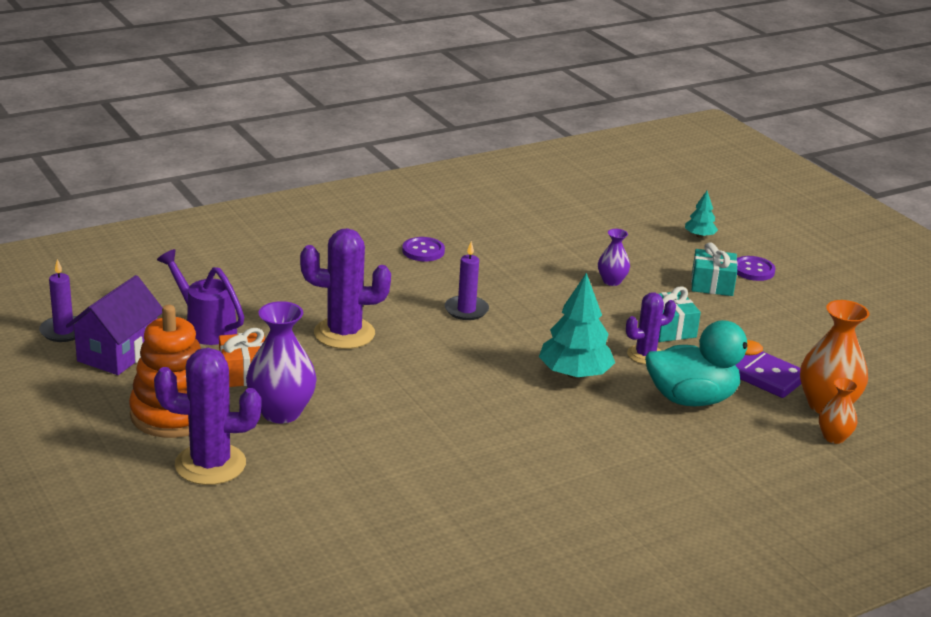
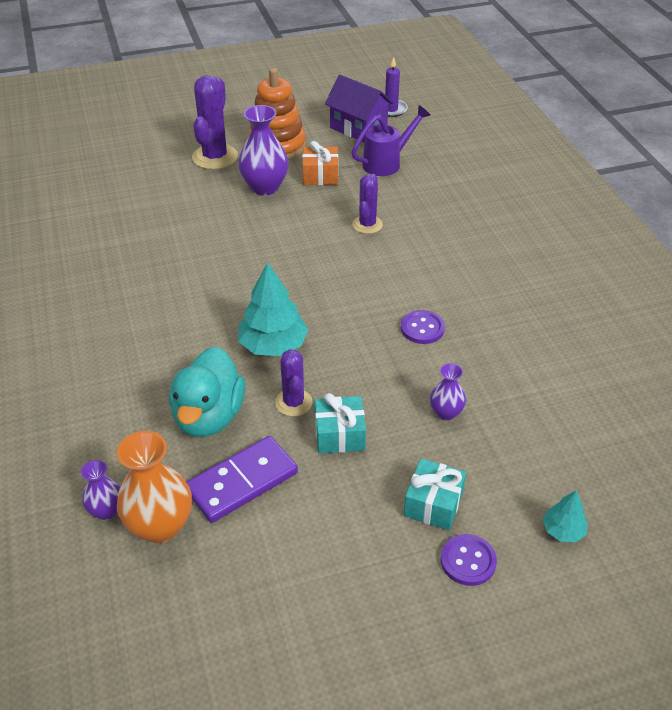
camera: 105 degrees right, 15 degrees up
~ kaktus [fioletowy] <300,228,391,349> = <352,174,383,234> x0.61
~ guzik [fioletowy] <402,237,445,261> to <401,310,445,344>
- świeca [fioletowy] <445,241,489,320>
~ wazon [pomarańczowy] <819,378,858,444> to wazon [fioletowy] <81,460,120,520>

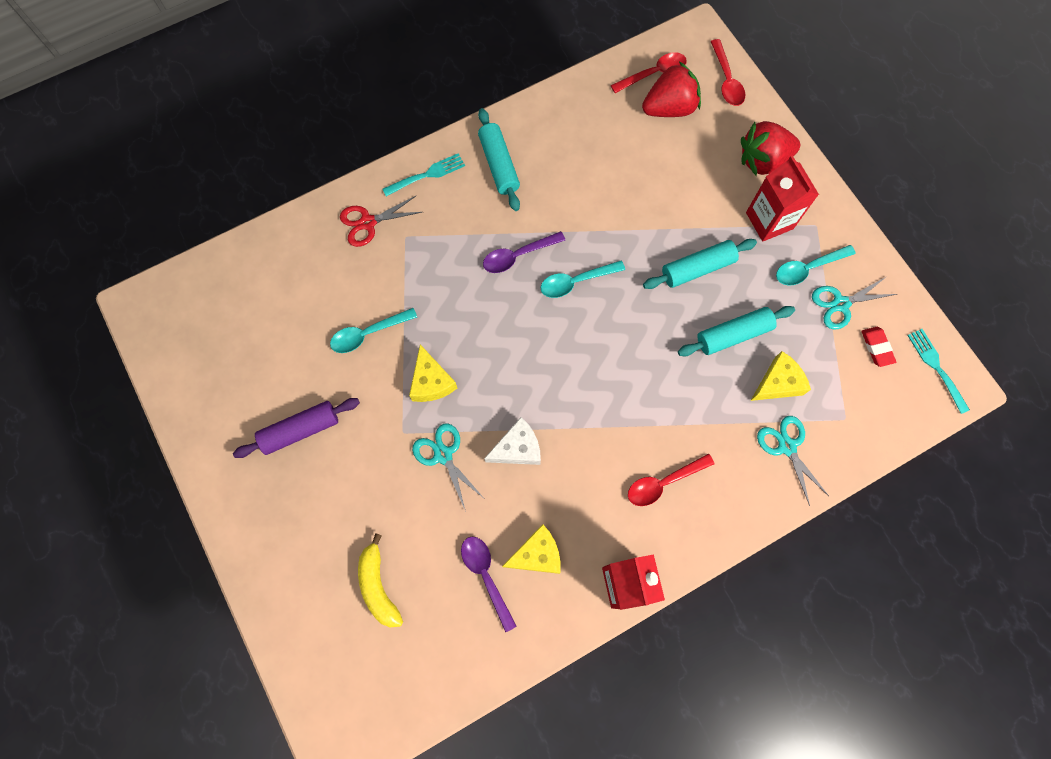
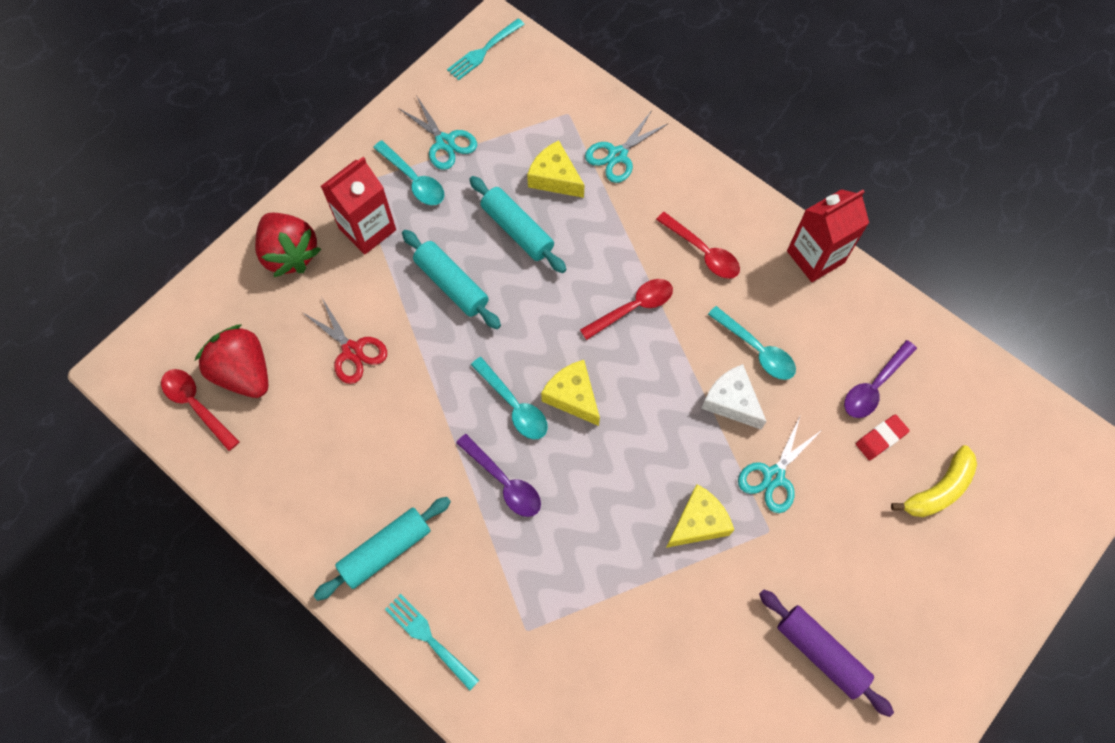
camera: 110 degrees left, 5 degrees down
~ łyżka [czerwony] <710,39,745,106> to <580,279,673,340>
~ nożyczki [czerwony] <340,195,422,247> to <302,298,387,384>
~ łyżka [turkusowy] <330,308,417,353> to <708,306,796,380>
~ gumka do mazania [czerwony] <862,327,896,367> to <856,414,910,460>
~ ser [żółty] <502,524,561,574> to <541,360,600,426>

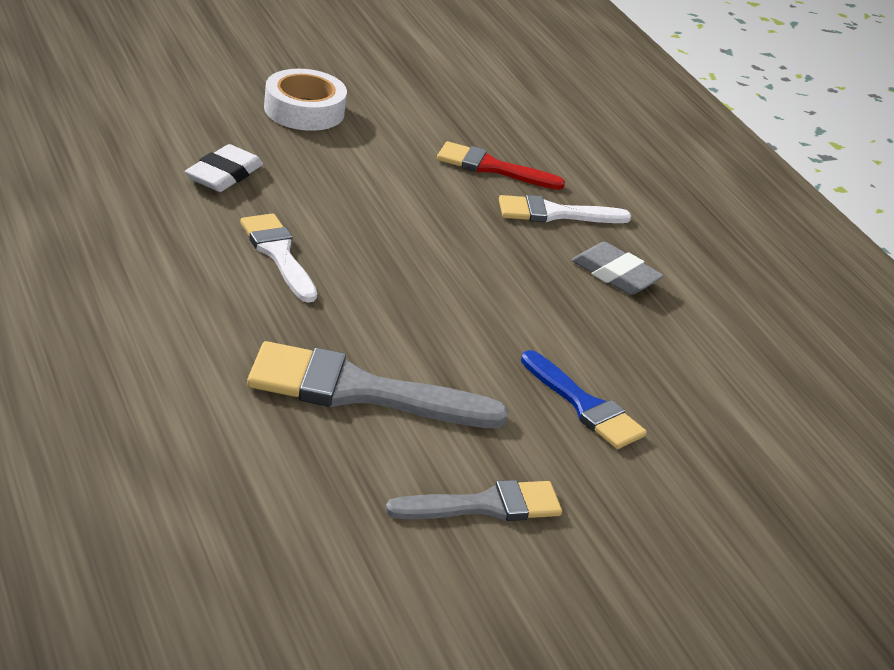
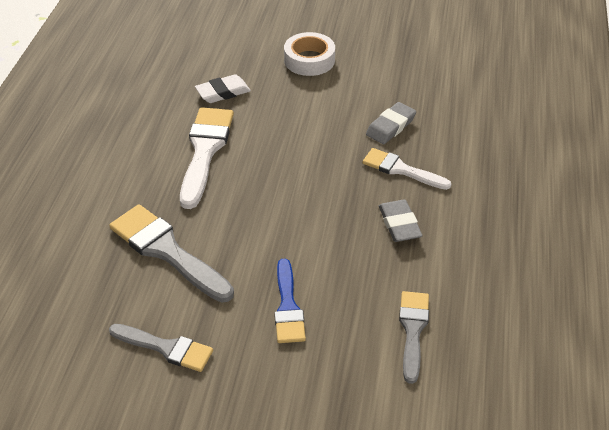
camera: 40 degrees right, 10 degrees up
~ pędzel [czerwony] <437,141,565,190> to gumka do mazania [szary] <366,102,416,144>
~ pędzel [biały] <240,213,317,302> = <180,107,234,209> x1.58
+ pędzel [szary] <399,291,429,384>

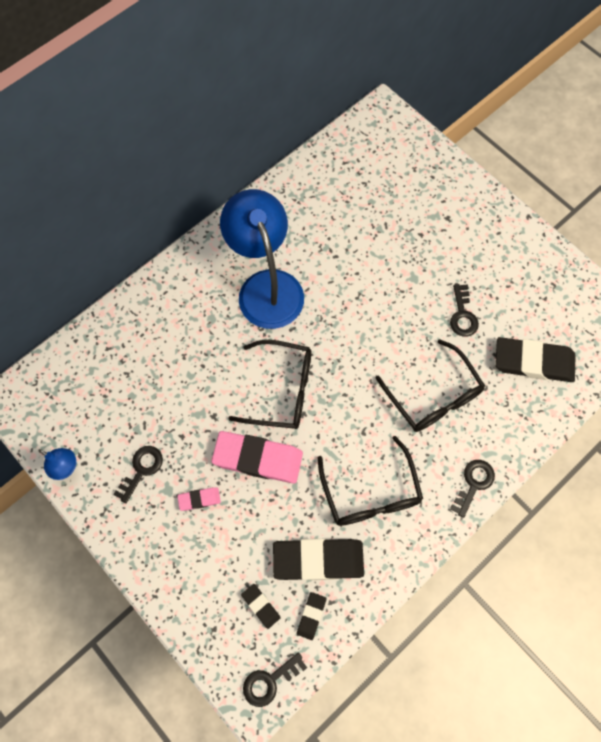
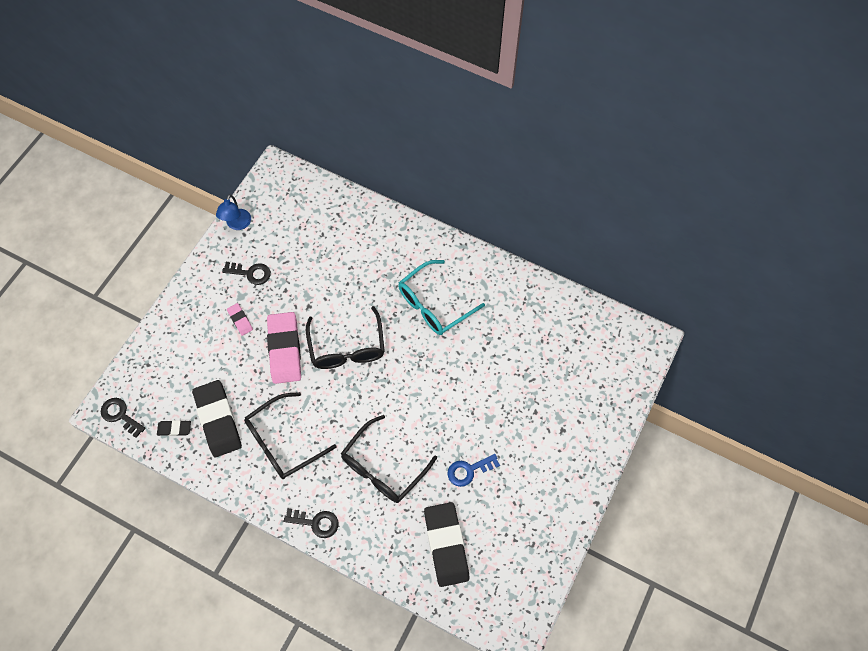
camera: 70 degrees right, 5 degrees down
~ lampka [niebieski] <220,189,304,329> to okulary [turkusowy] <398,260,485,335>
~ klucz [czarny] <450,284,479,337> to klucz [niebieski] <448,454,500,487>
- gumka do mazania [czarny] <241,584,281,629>

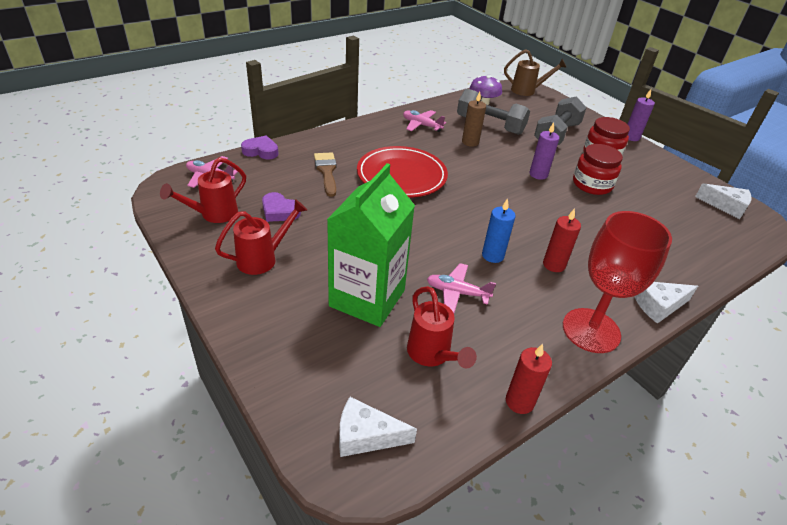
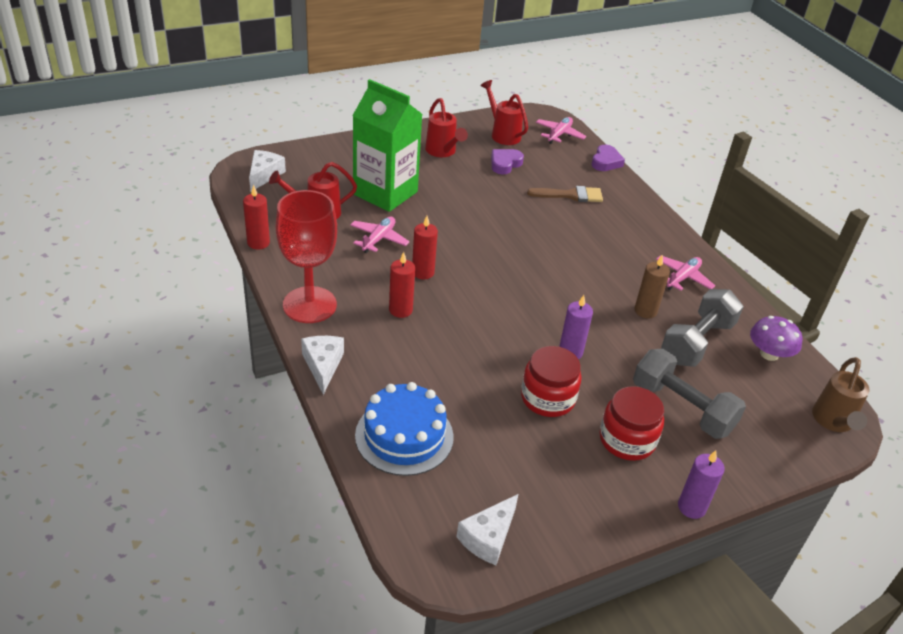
camera: 100 degrees right, 0 degrees up
- talerz [czerwony] <357,146,448,198>
~ świeca [niebieski] <482,198,516,263> to świeca [czerwony] <412,216,438,279>
+ tort [niebieski] <355,382,454,476>

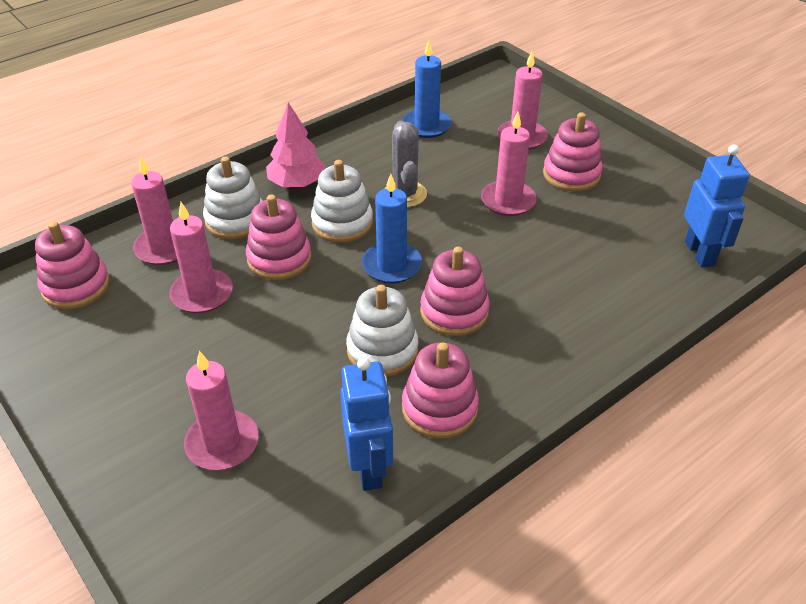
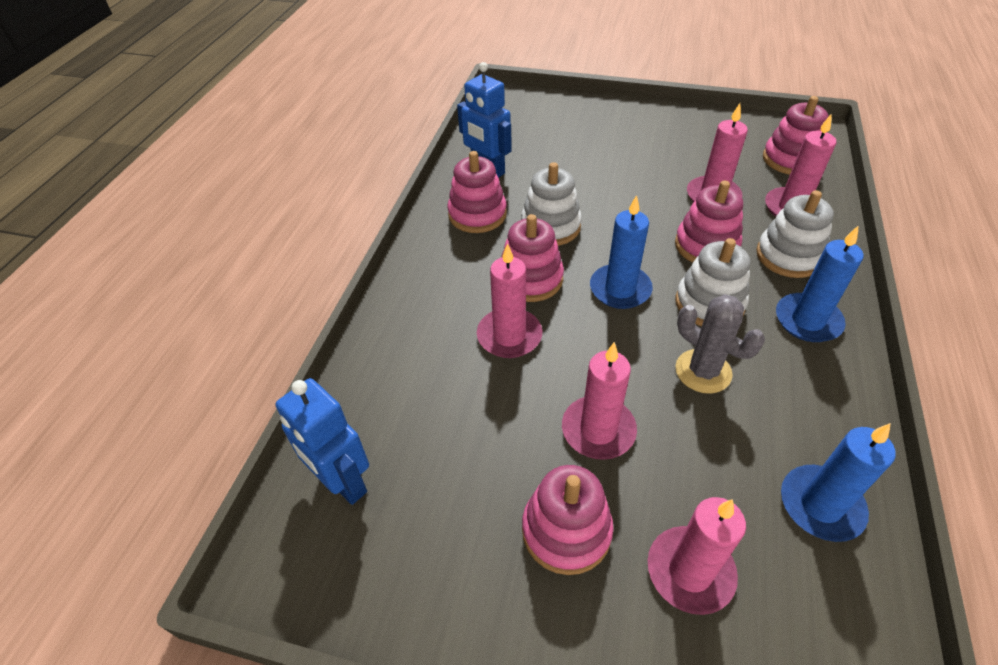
camera: 145 degrees right, 5 degrees up
~ drzewko [różowy] <266,102,326,188> to świeca [niebieski] <776,226,864,342>
~ świeca [różowy] <184,351,259,470> to <477,243,542,358>

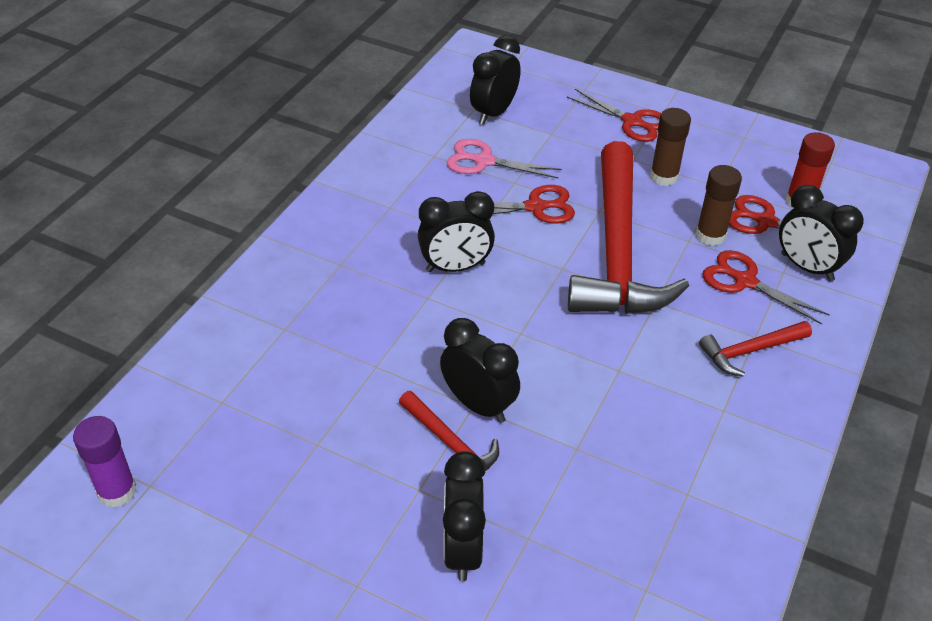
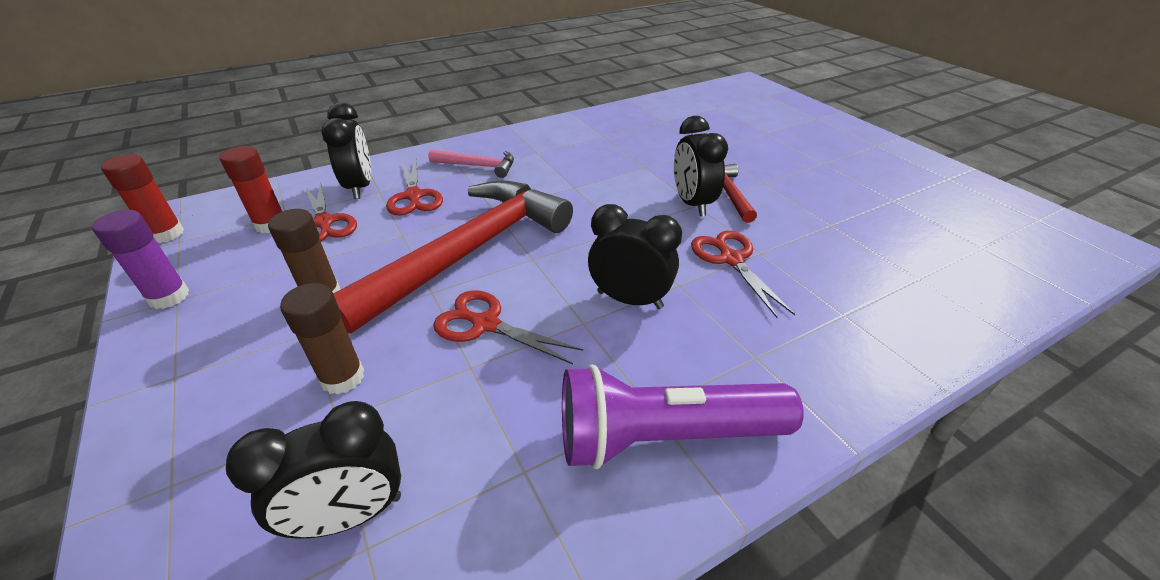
camera: 145 degrees left, 5 degrees down
~ nożyczki [czerwony] <567,89,661,142> to <691,231,795,318>
- nożyczki [różowy] <447,139,562,178>
~ klej w sztyfcie [brązowy] <695,165,742,246> to <280,283,364,395>
~ młotek [czerwony] <699,321,812,377> to młotek [różowy] <428,149,514,178>
~ klej w sztyfcie [fioletowy] <73,416,137,508> to <92,210,189,309>
- budzik [czarny] <443,451,486,581>
+ klej w sztyfcie [czerwony] <101,154,184,243>
+ latarka [fioletowy] <562,364,804,469>

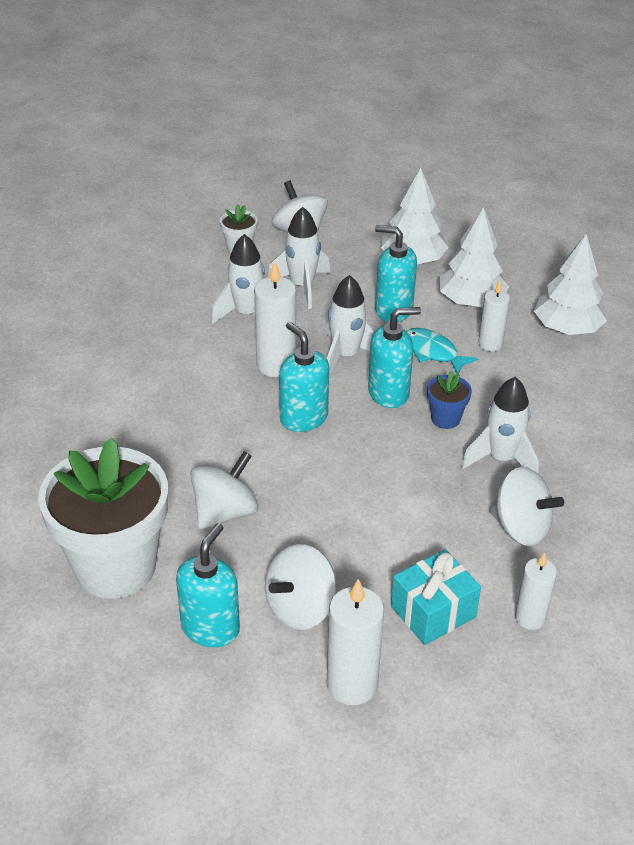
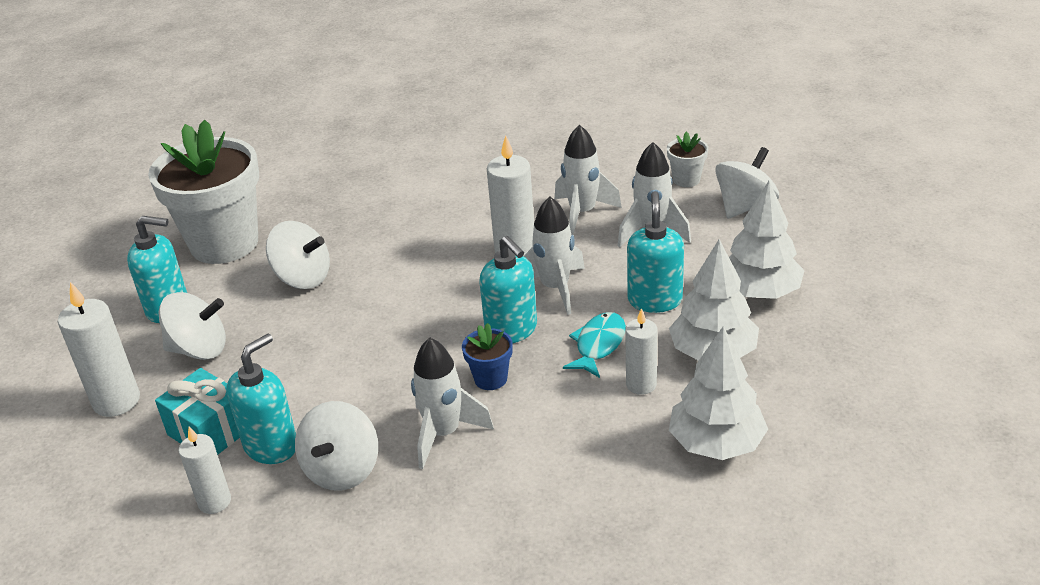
camera: 75 degrees right, 5 degrees down
~ dozownik mydła [turkusowy] <279,322,329,432> to <226,334,296,464>
~ bączek [biały] <265,544,337,630> = <158,292,226,360> 150 degrees clockwise

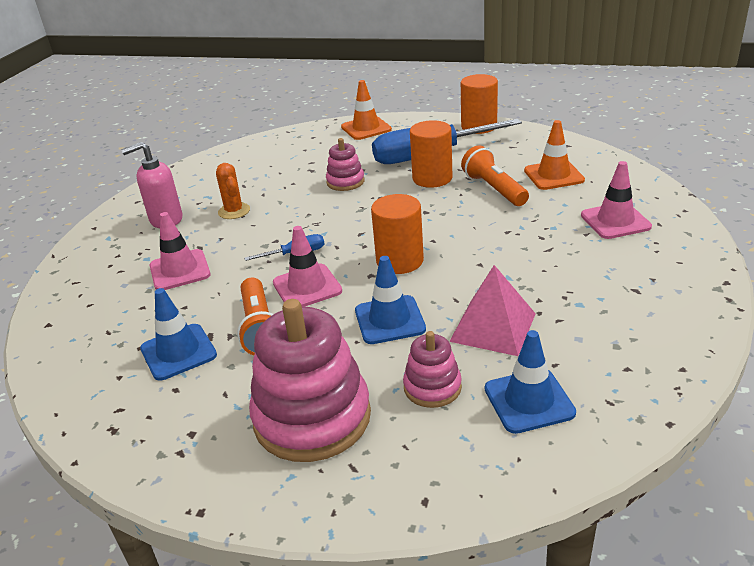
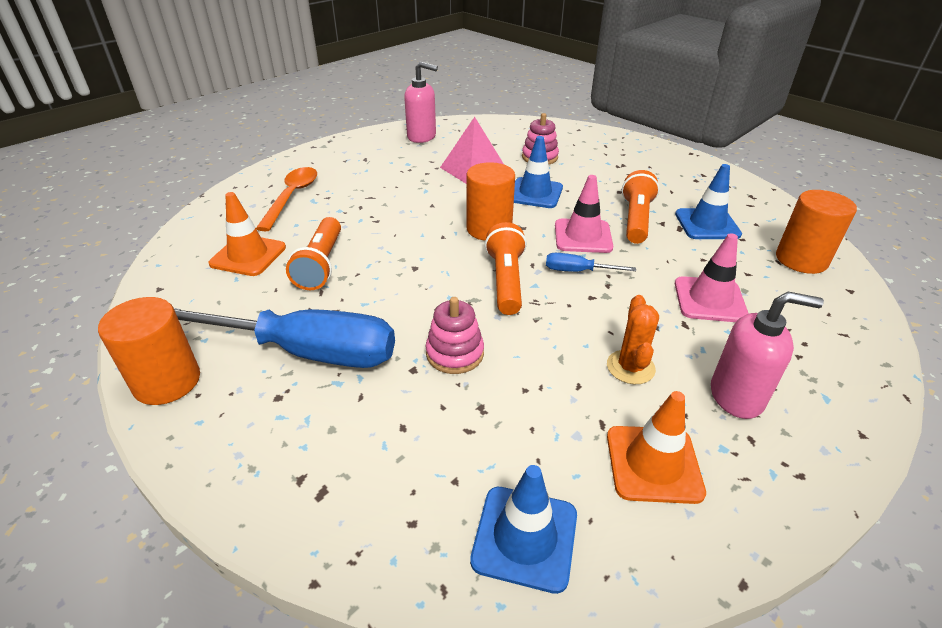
camera: 155 degrees left, 5 degrees up
~ pachołek [pomarańczowy] <341,80,392,140> to <607,391,706,504>
~ walec [pomarańczowy] <410,120,453,188> to <776,190,857,274>
~ pachołek [różowy] <581,161,652,239> to łyżka [pomarańczowy] <256,167,317,231>
- zabawka nakładanka [różowy] <249,299,371,462>
~ pachołek [niebieski] <485,330,576,434> to <470,465,577,594>
+ dozownik mydła [różowy] <404,61,438,143>
+ latarka [pomarańczowy] <485,222,527,315>

